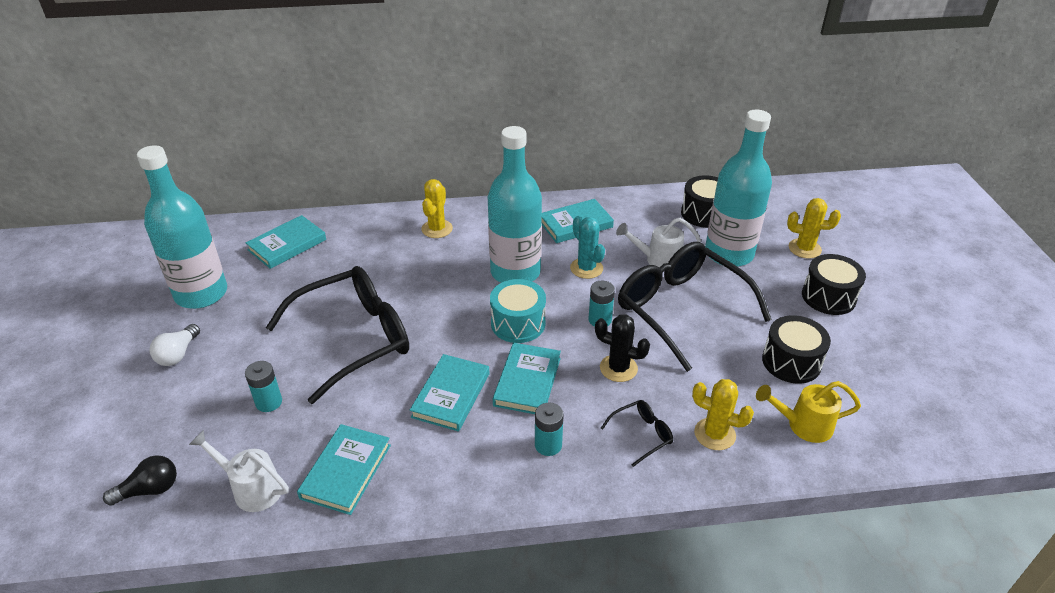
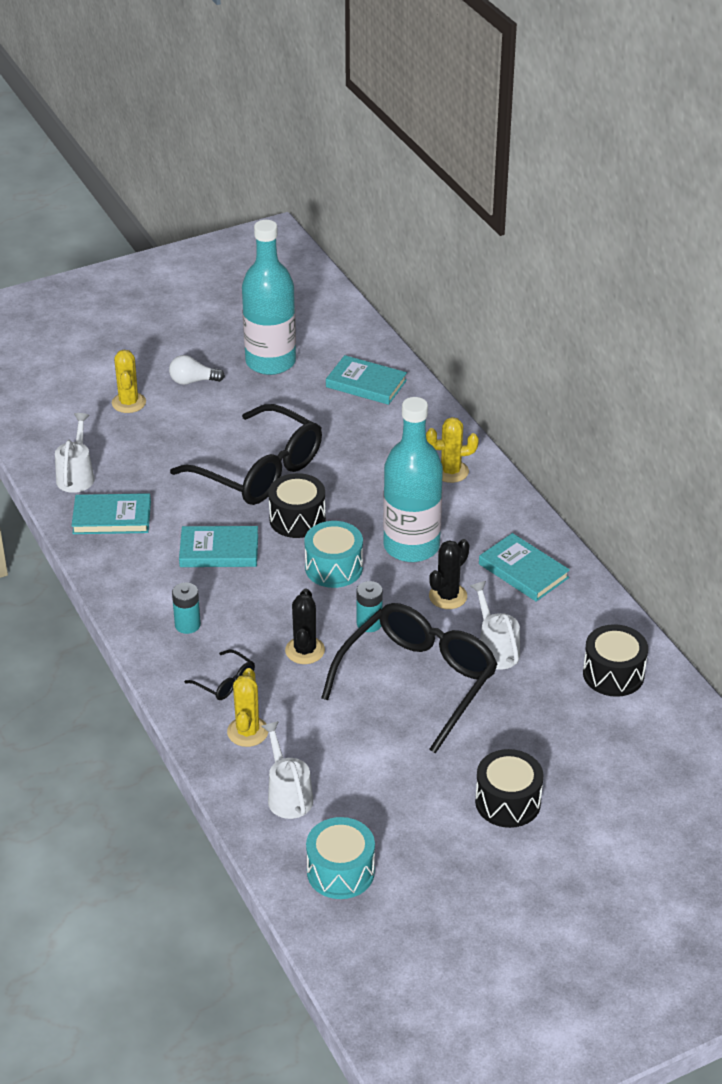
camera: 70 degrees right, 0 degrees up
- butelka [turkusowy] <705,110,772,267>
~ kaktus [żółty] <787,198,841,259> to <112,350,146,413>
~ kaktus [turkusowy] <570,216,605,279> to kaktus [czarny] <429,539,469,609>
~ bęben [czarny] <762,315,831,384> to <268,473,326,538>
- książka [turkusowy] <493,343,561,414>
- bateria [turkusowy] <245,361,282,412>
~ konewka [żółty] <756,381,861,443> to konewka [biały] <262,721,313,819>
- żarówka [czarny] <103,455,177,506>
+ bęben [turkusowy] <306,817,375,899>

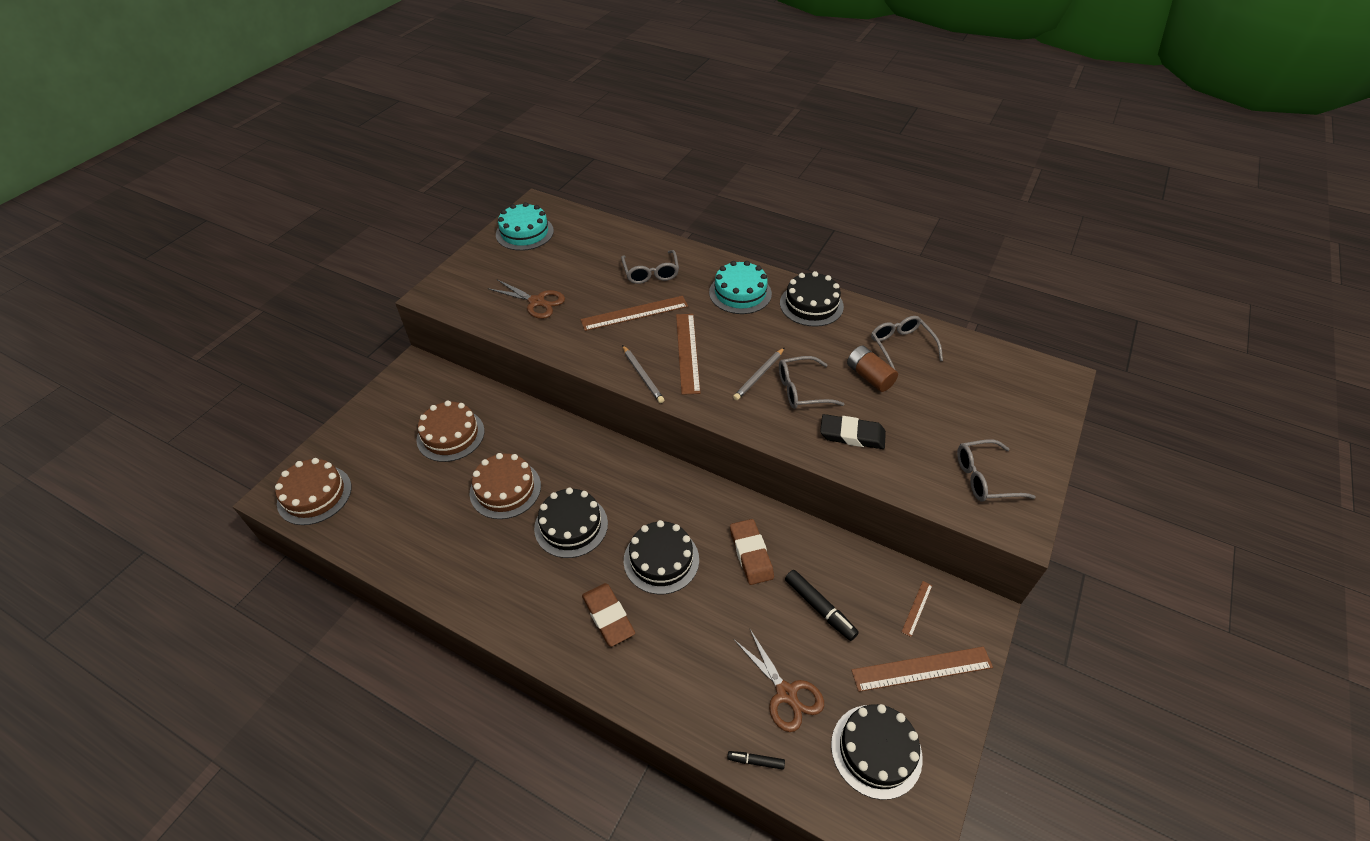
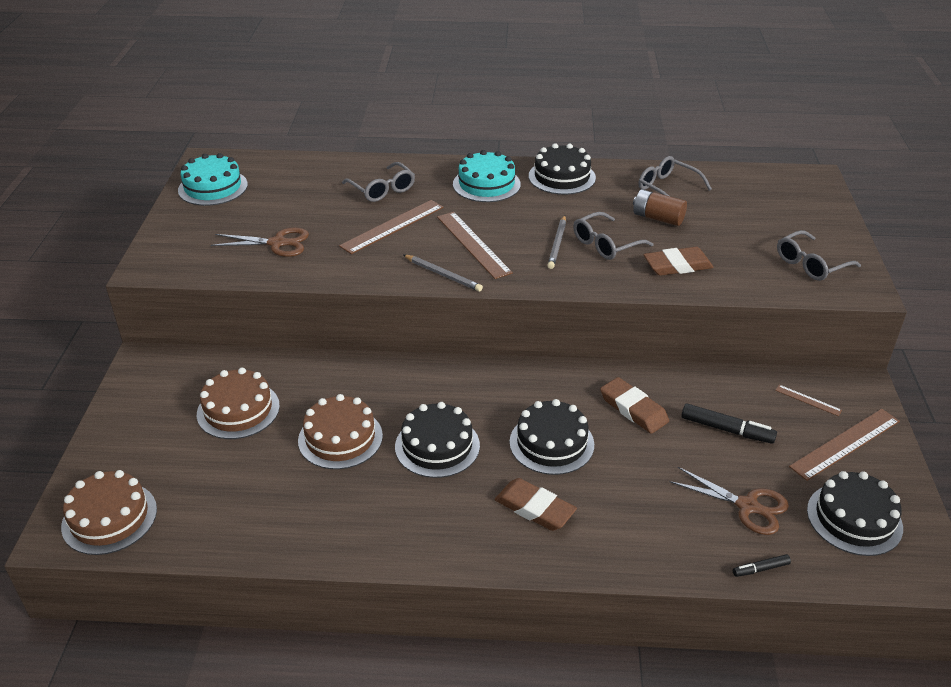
camera: 25 degrees left, 10 degrees down
~ gumka do mazania [czarny] <820,414,886,449> to gumka do mazania [brązowy] <643,247,714,276>
~ linijka [brązowy] <902,581,932,637> = <775,385,842,416> 60 degrees counterclockwise

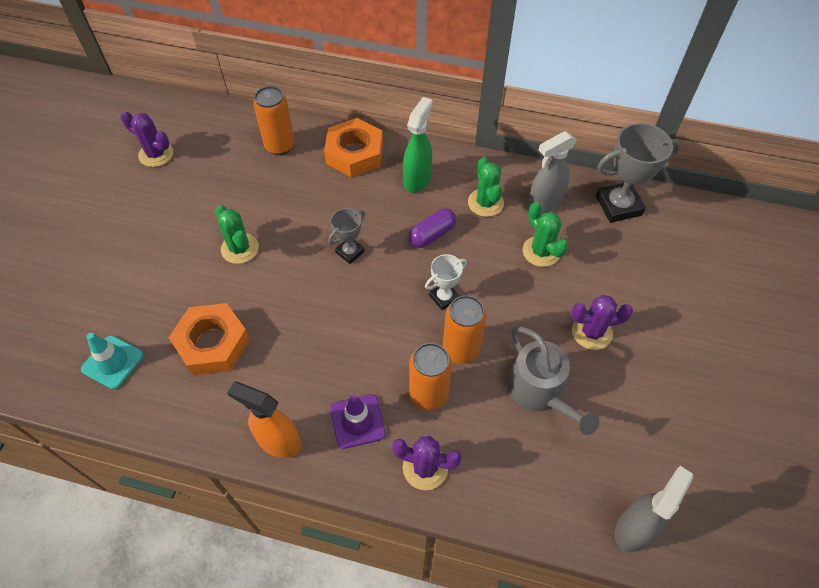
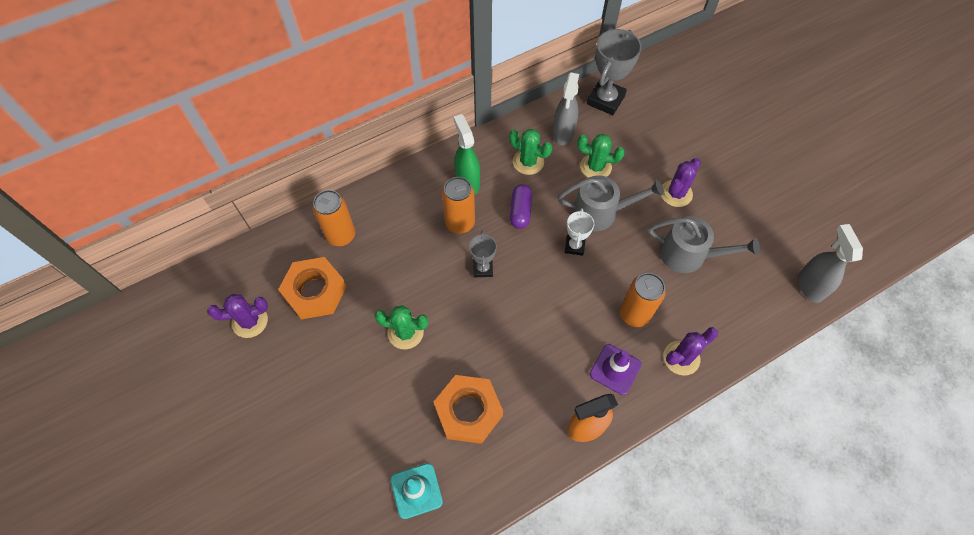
camera: 45 degrees left, 5 degrees up
~ nakrętka [pomarańczowy] <324,118,383,177> to <278,257,347,319>
~ puszka [pomarańczowy] <443,295,486,364> to <442,177,475,233>
+ konewka [szary] <558,175,664,231>

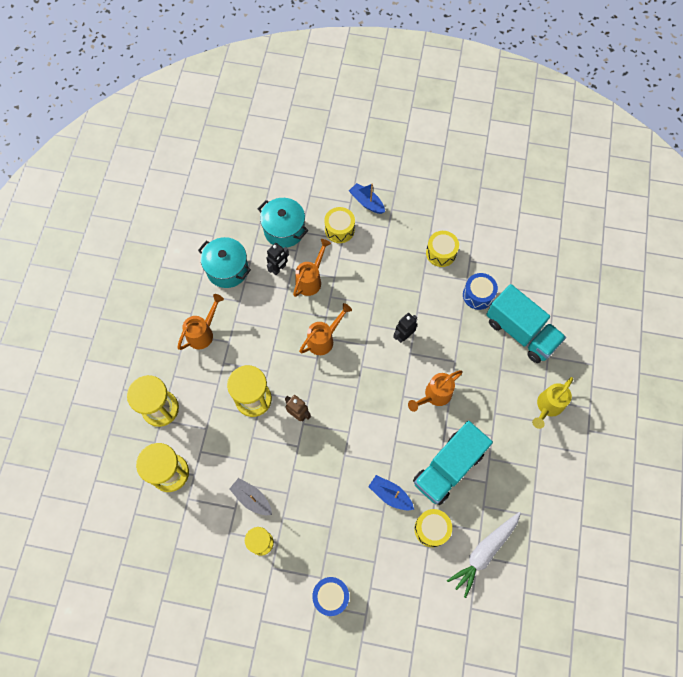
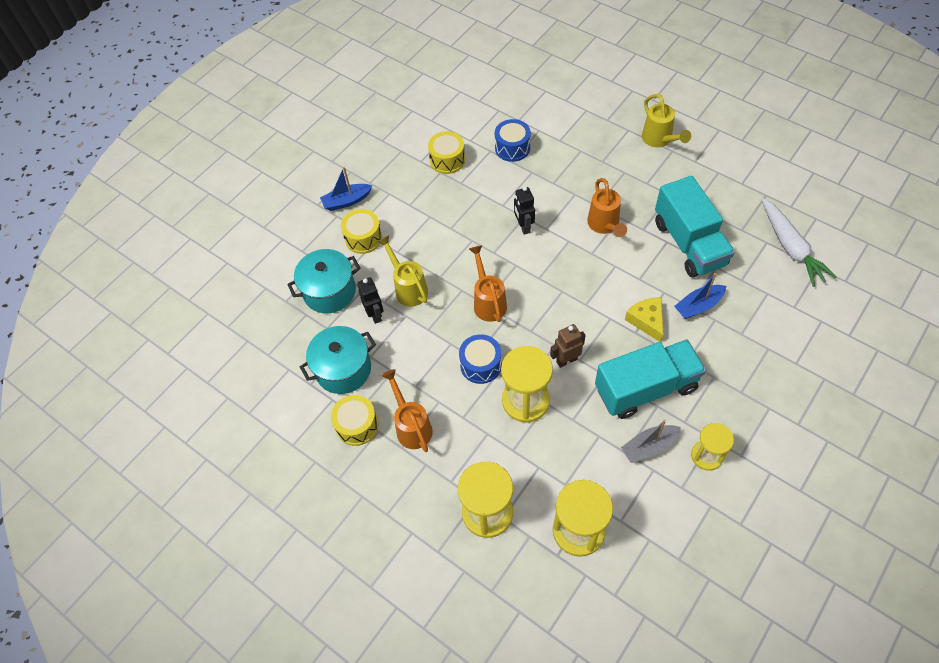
camera: 60 degrees left, 10 degrees down
~ konewka [pomarańczowy] <293,239,331,297> to konewka [żółty] <377,235,428,307>
~ ciężarówka [turkusowy] <486,284,566,363> to <595,340,706,419>
~ bęben [żółty] <414,509,452,547> to <331,395,379,446>
~ bęben [niebieski] <312,577,349,616> to <459,334,502,384>
+ ser [żółty] <625,297,664,342>

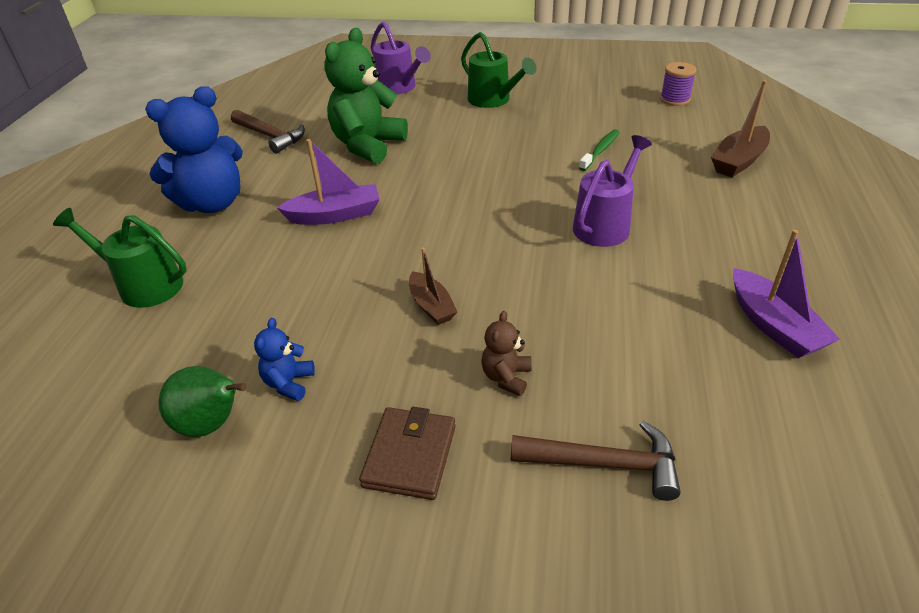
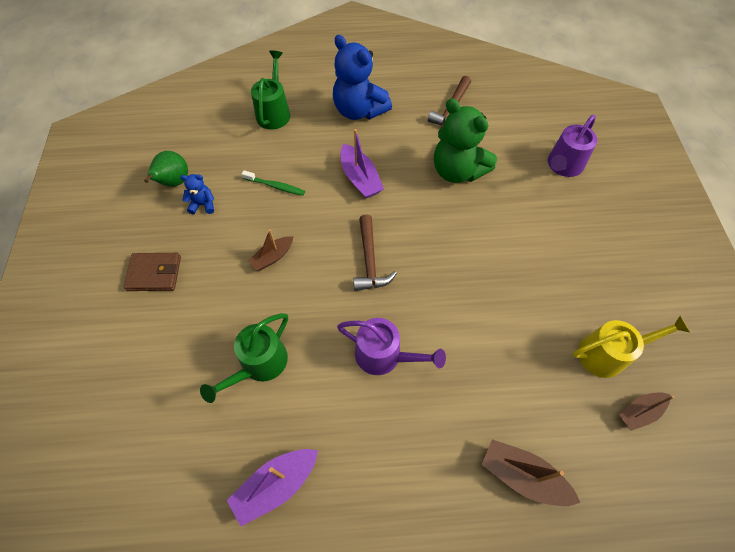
camera: 75 degrees right, 20 degrees up
~ miś [zielony] <325,28,408,164> = <434,98,497,183> 150 degrees counterclockwise
~ konewka [zielony] <461,32,537,108> to <200,313,288,403>
~ szpulka [fioletowy] <660,62,696,106> to łódka [brązowy] <619,392,674,431>
~ szczoteczka do zębów [zielony] <579,129,620,171> to <242,171,305,196>
- miś [brązowy] <481,311,532,396>
~ młotek [brązowy] <511,421,681,501> to <353,214,397,291>
+ konewka [żółty] <573,316,690,378>

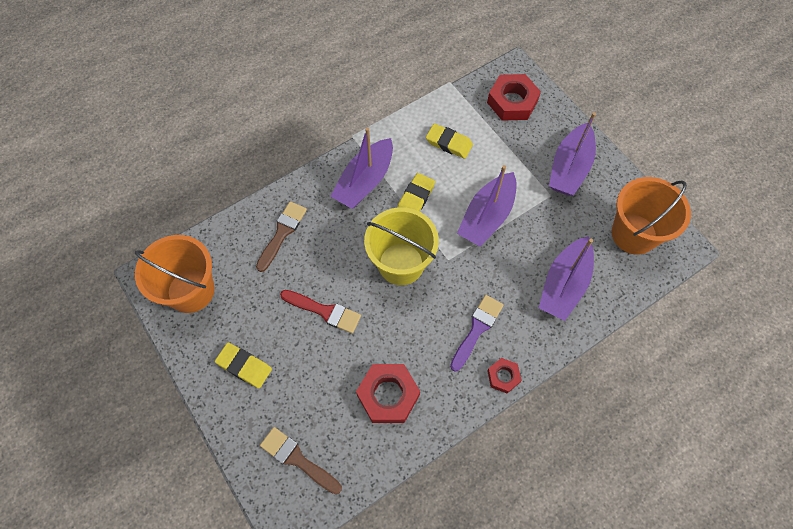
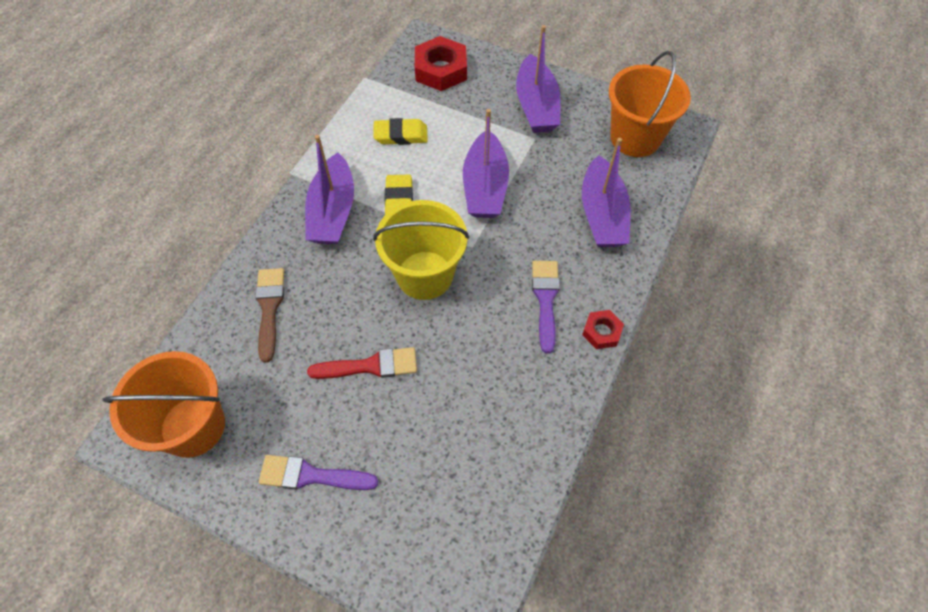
camera: 30 degrees left, 5 degrees down
~ gumka do mazania [żółty] <215,343,272,388> to pędzel [fioletowy] <259,455,378,490>
- nakrętka [czerwony] <356,364,420,423>
- pędzel [brązowy] <260,427,342,494>

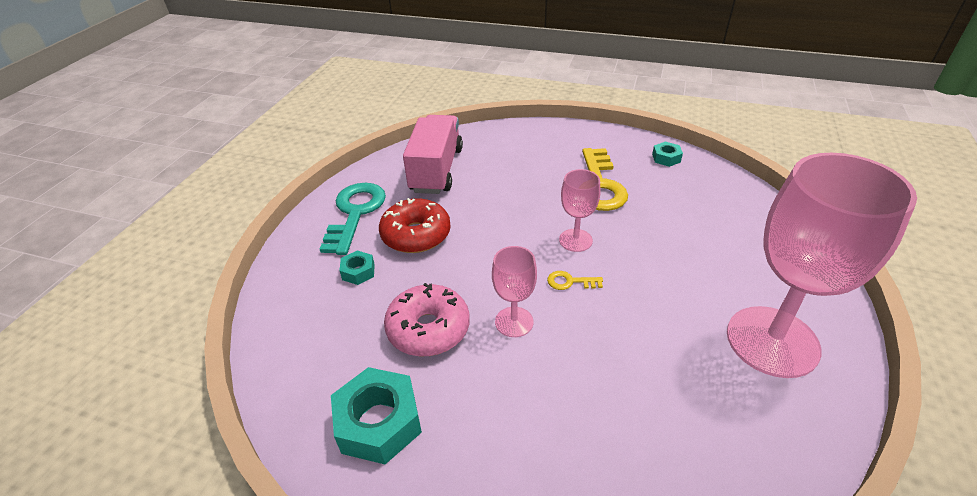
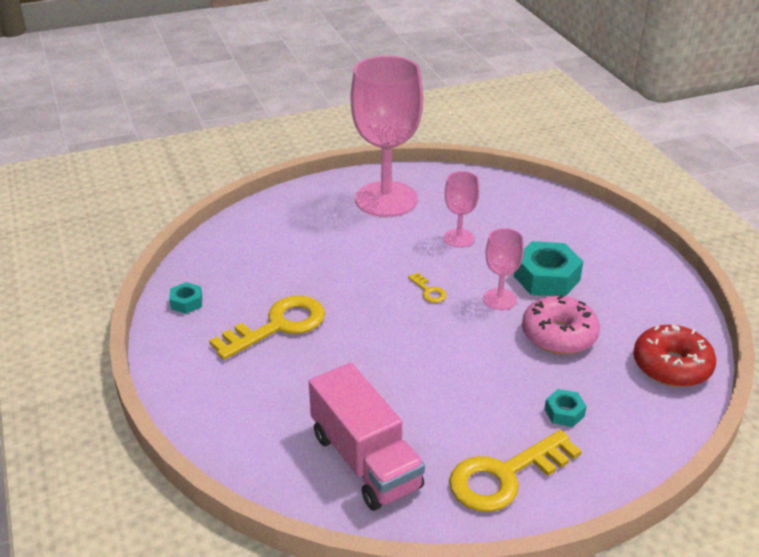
camera: 130 degrees left, 5 degrees down
~ ciężarówka [różowy] <403,115,463,194> = <309,363,425,511> 90 degrees counterclockwise
~ kielich [różowy] <559,169,601,252> to <444,171,479,248>
~ klucz [turkusowy] <320,183,386,255> to klucz [żółty] <449,430,581,512>
~ donut [czerwony] <379,198,451,253> to <633,324,716,387>
~ nakrętka [turkusowy] <331,367,422,464> to <514,241,583,296>

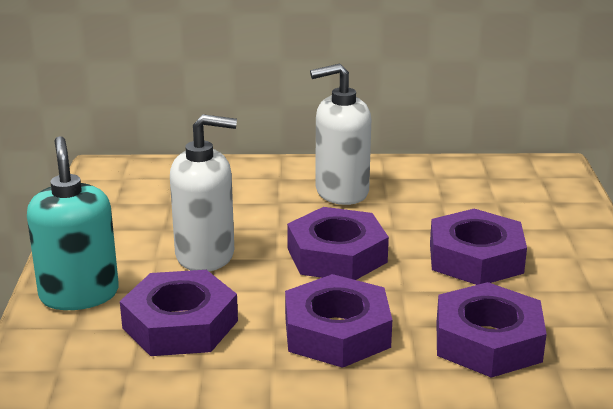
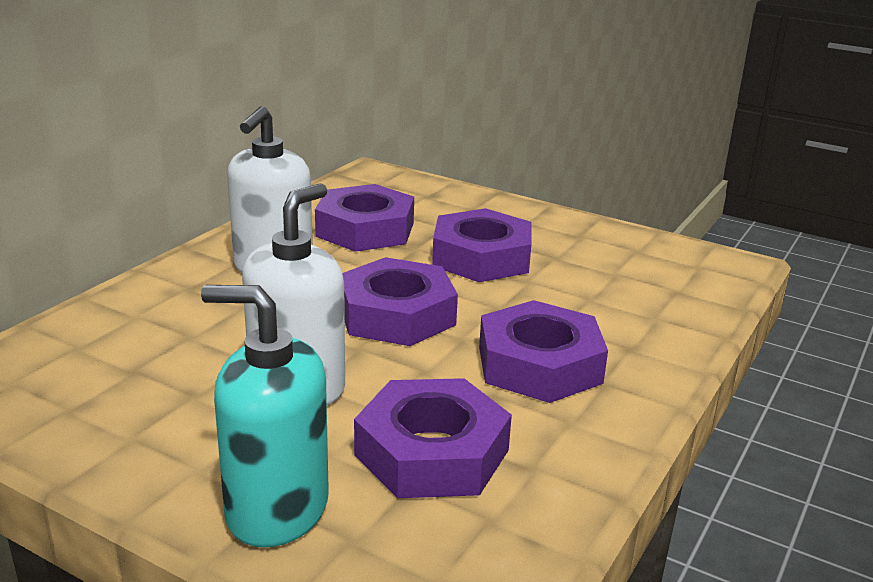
camera: 60 degrees left, 0 degrees up
~ nakrętka [fioletowy] <437,282,547,378> to <315,184,414,252>

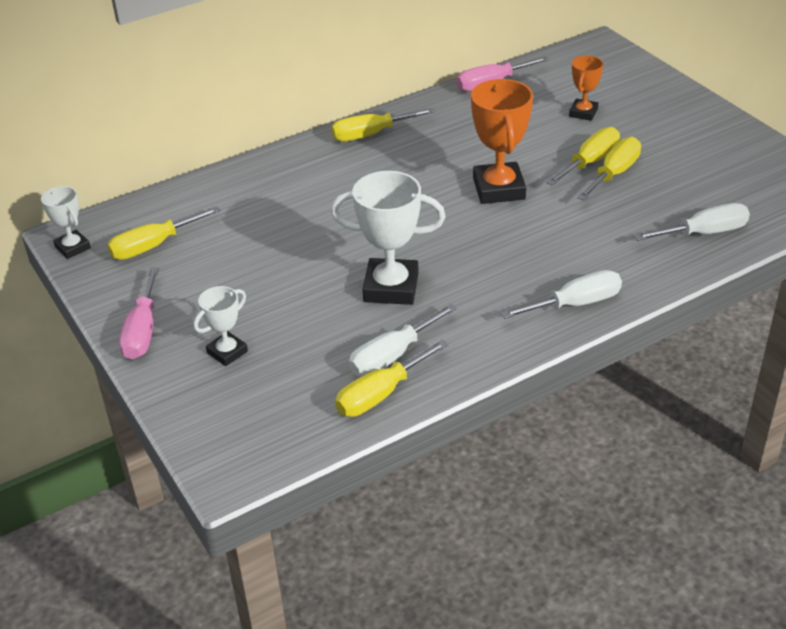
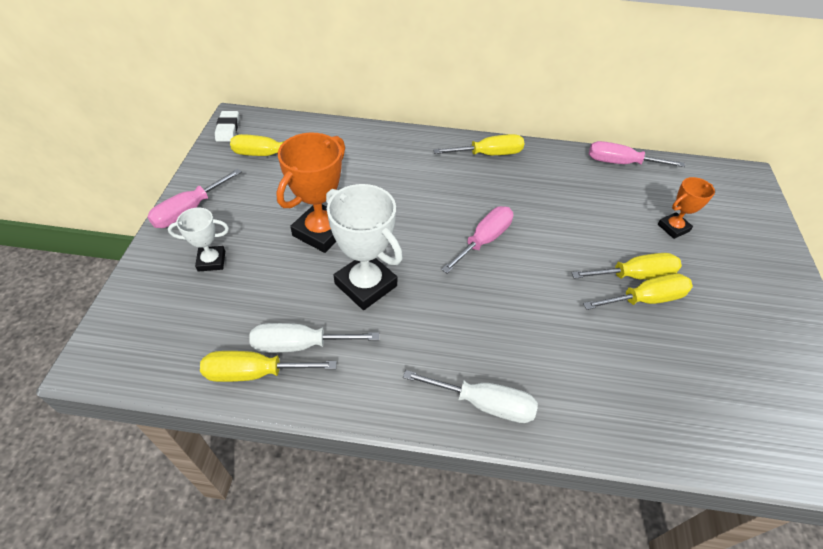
camera: 35 degrees right, 10 degrees up
~ puchar [pomarańczowy] <471,79,533,204> to <276,133,345,253>
~ śrubokręt [żółty] <331,108,435,142> = <433,134,524,155> 150 degrees clockwise
~ puchar [biały] <41,186,91,259> to gumka do mazania [biały] <215,111,239,142>
- śrubokręt [biały] <634,203,750,241>
+ śrubokręt [różowy] <441,206,513,273>

